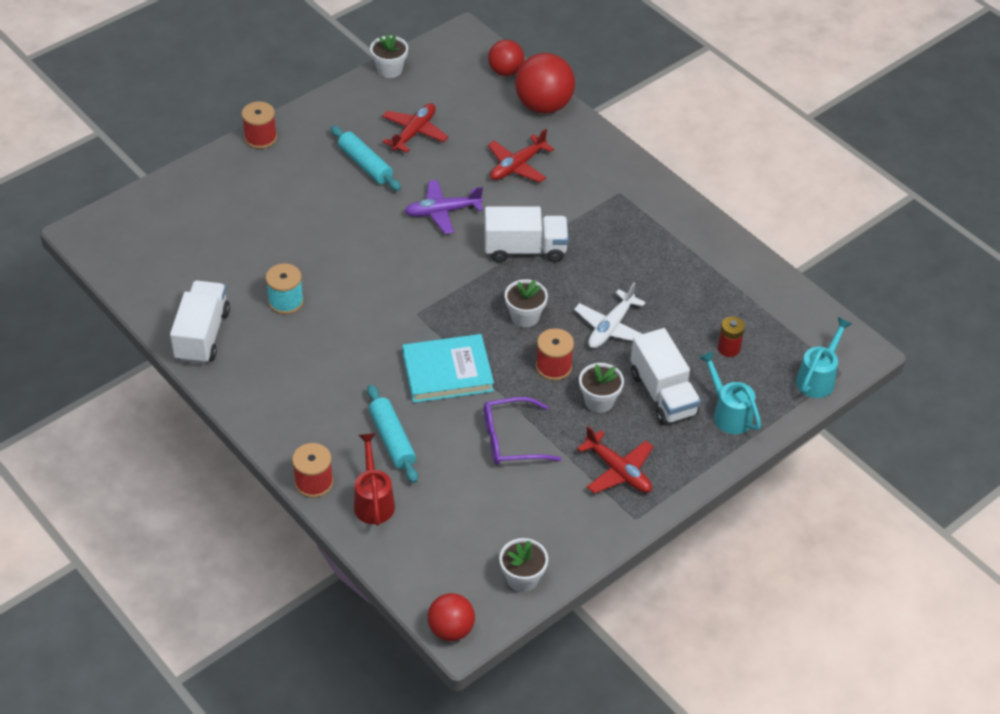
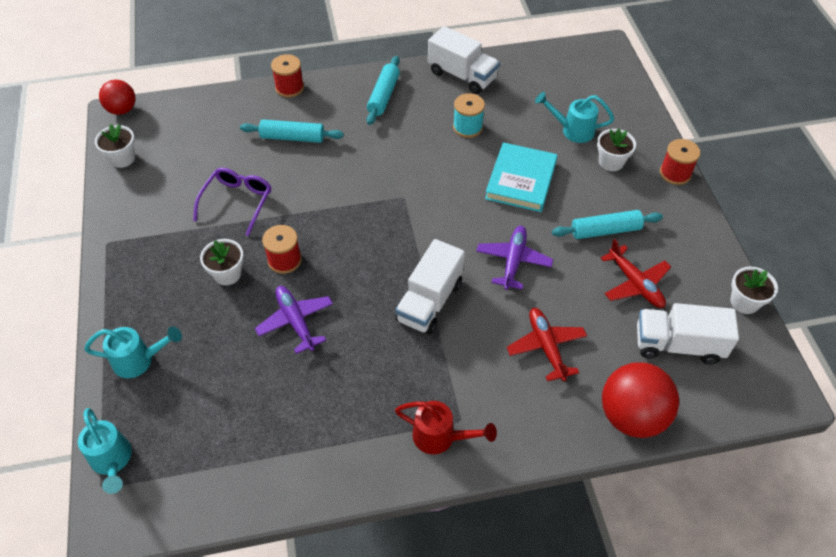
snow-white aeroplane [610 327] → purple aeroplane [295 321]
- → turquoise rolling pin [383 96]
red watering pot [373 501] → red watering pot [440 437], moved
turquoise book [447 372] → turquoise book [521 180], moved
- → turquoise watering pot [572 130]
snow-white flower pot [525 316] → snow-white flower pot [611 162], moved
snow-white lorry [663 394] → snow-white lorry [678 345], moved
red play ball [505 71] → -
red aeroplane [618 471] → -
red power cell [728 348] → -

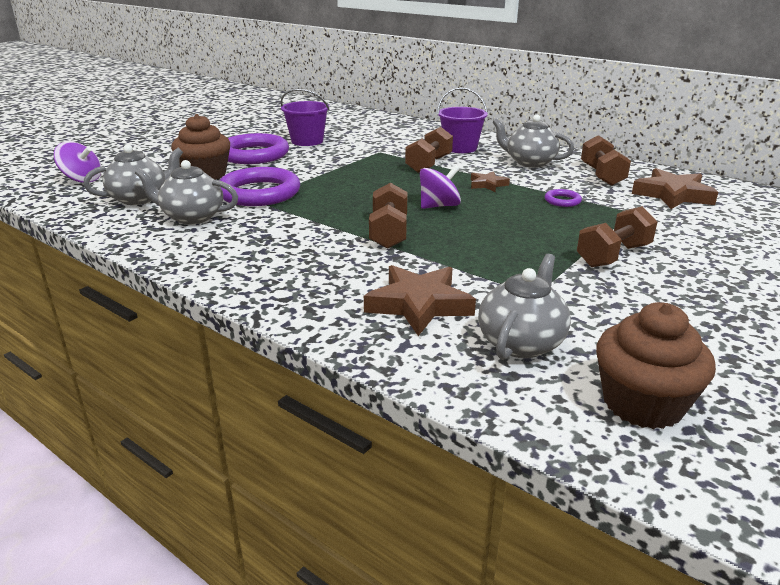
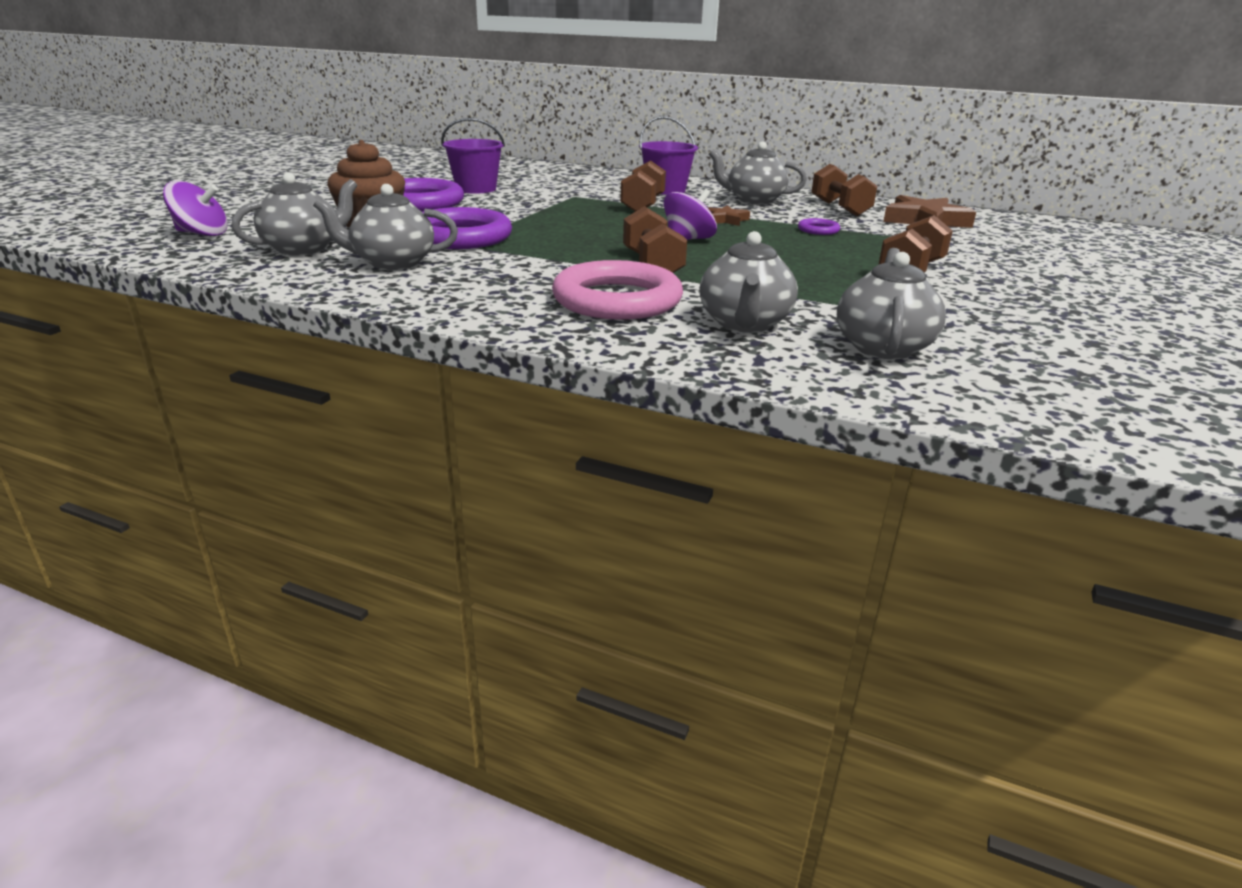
- → pink ring [617 300]
russet five-pointed star [419 305] → gray tea pot [744 324]
russet muffin [642 403] → -

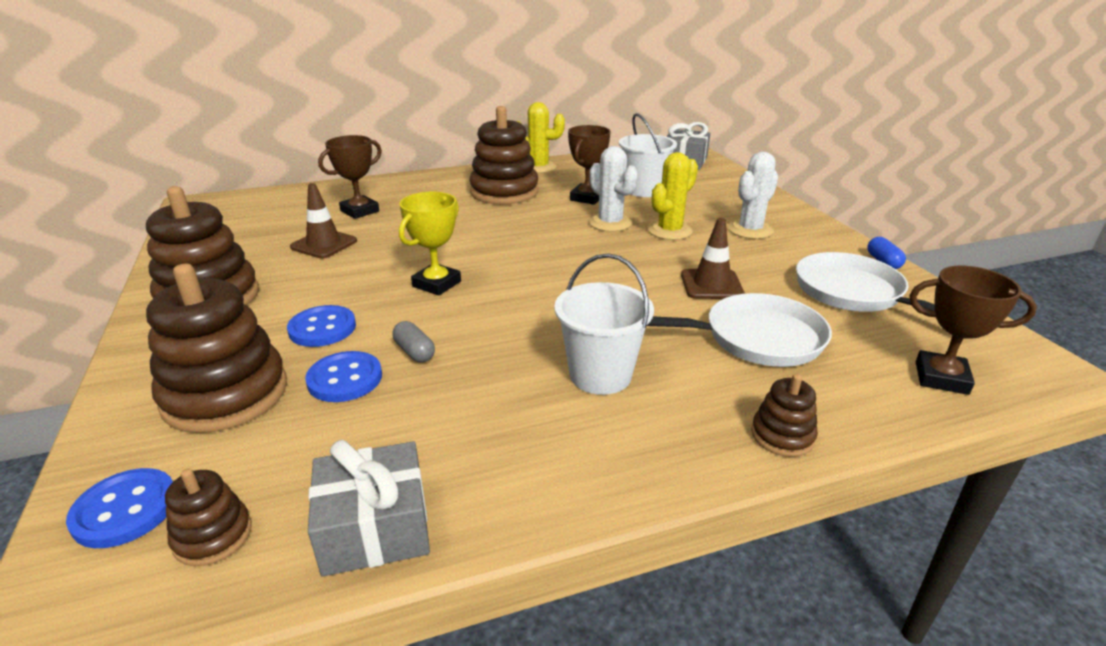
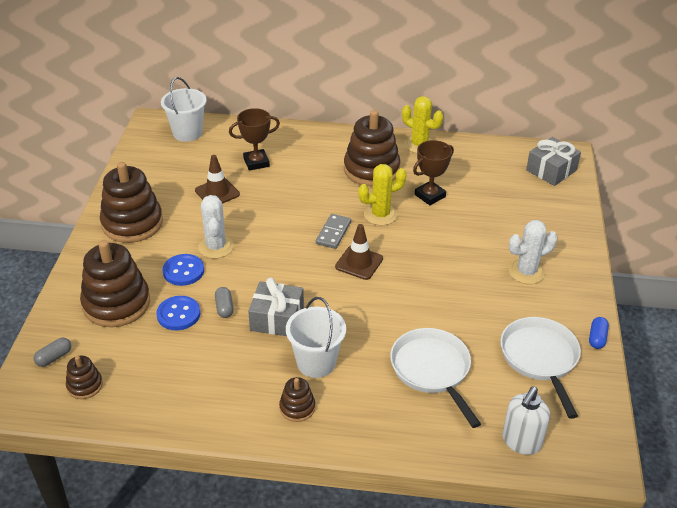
cobalt button [125 510] → gray capsule [54 357]
snow-white pail [644 190] → snow-white pail [187 133], moved
snow-white cactus [610 223] → snow-white cactus [216 247], moved
gray gift [375 527] → gray gift [277 319], moved
russet ring stacker [782 436] → russet ring stacker [297 407], moved
- → gray domino piece [333 233]
russet road cone [711 285] → russet road cone [359 263], moved
golden cactus [670 231] → golden cactus [380 215], moved
snow-white pan [755 338] → snow-white pan [432 370], 135 degrees counterclockwise
russet award cup [941 378] → snow-white soap dispenser [521 442]
golden award cup [436 284] → -

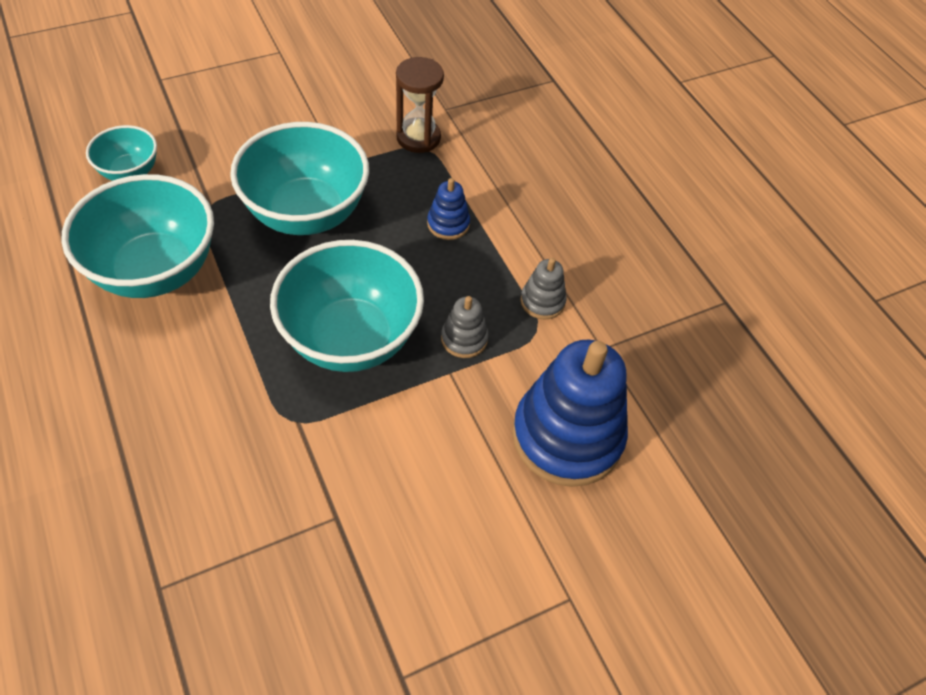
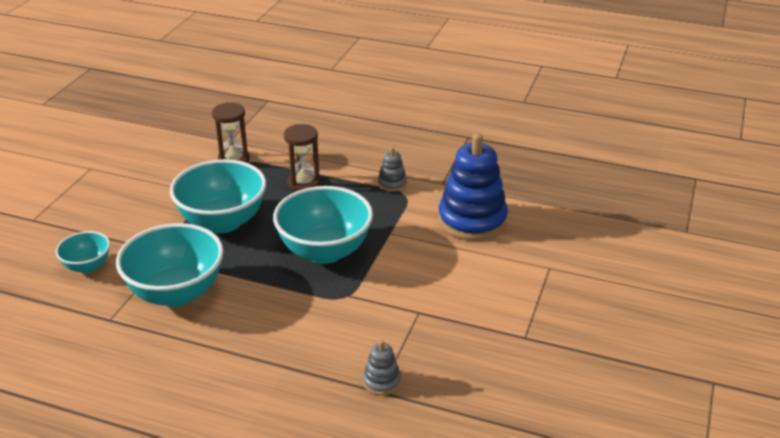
cobalt ring stacker [448 224] → russet sand timer [303 183]
gray ring stacker [464 339] → gray ring stacker [381 381], moved

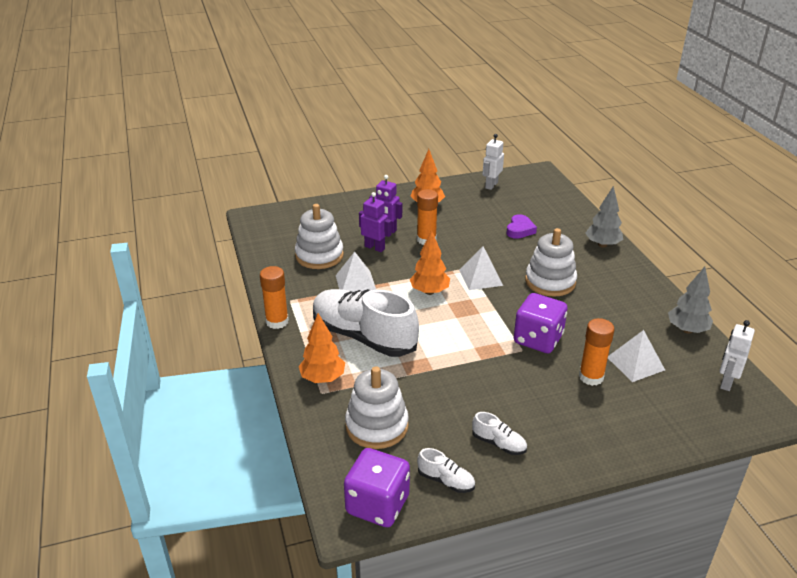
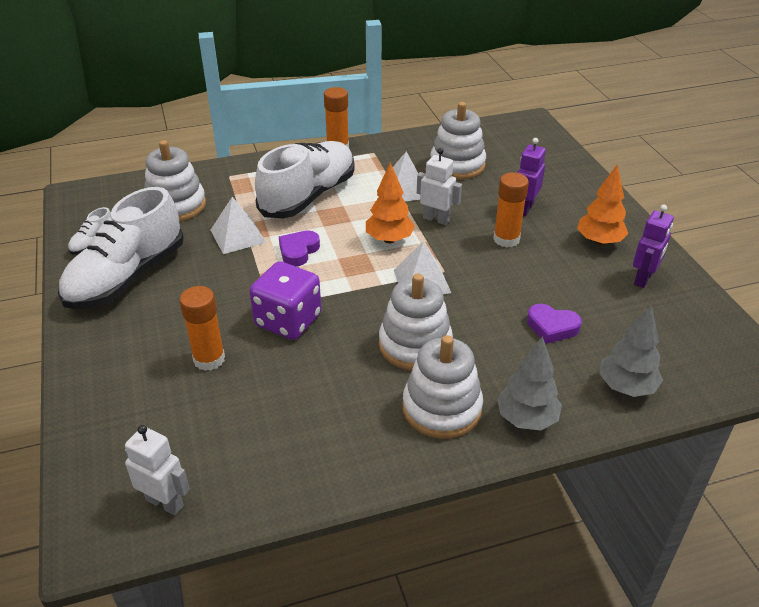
snow-white shoe [498 443] → snow-white shoe [127 277], x2.41
snow-white pyramid [635 363] → snow-white pyramid [238 236], moved
- → purple heart shape [298 251]
- → snow-white ring stacker [442 408]
snow-white toy robot [491 185] → snow-white toy robot [436 219], moved
gray fir tree [687 330] → gray fir tree [626 387], moved
purple toy robot [375 247] → purple toy robot [643 279], moved
orange-coloured fir tree [323 378] → -
purple dice [377 505] → -

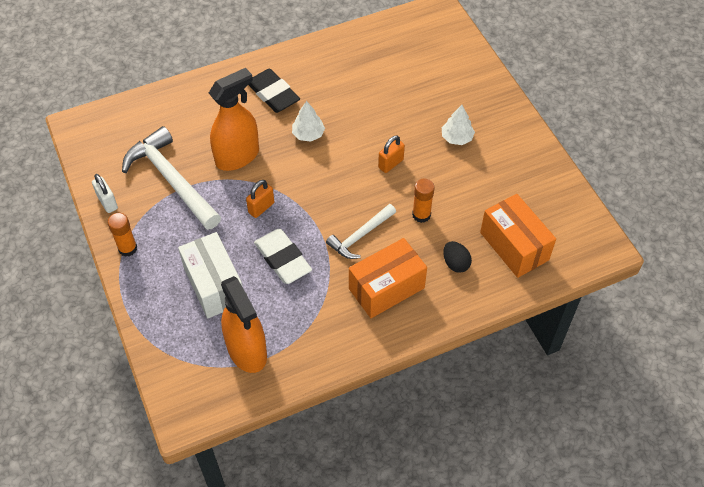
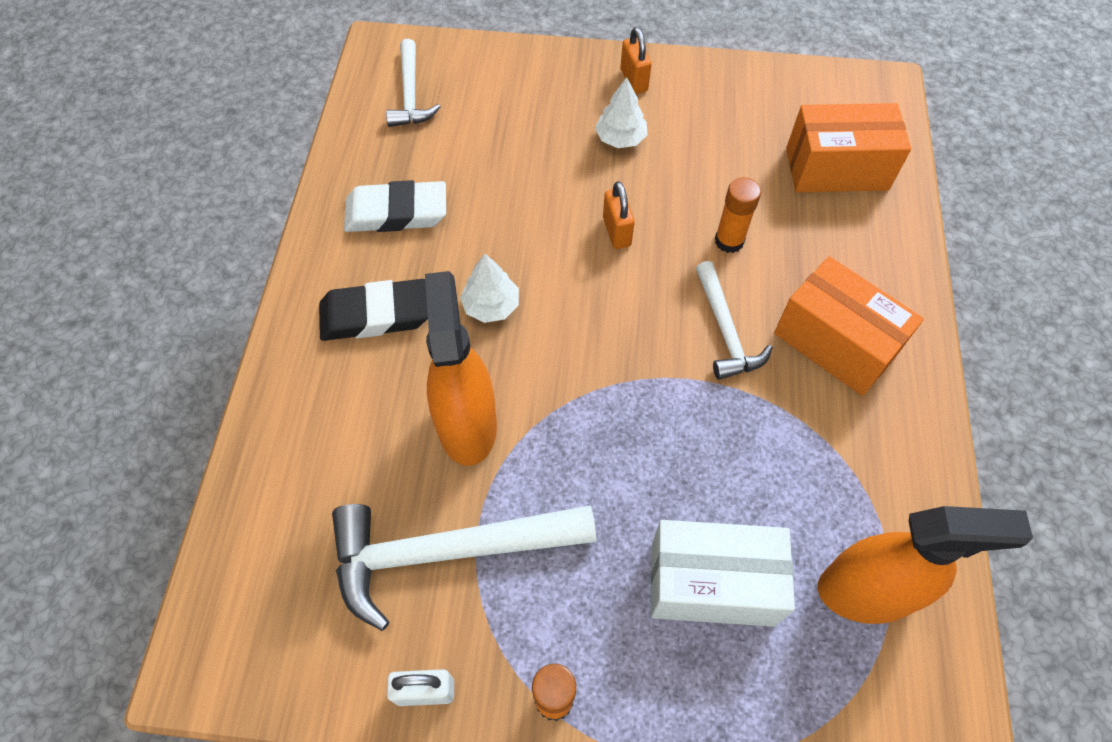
snow-white gum eraser [283 259] → snow-white gum eraser [396 212], moved
- → snow-white hammer [410 94]
orange-coloured small lock [261 208] → orange-coloured small lock [633 80], moved
orange-coloured parcel [386 288] → orange-coloured parcel [835 343], 45 degrees counterclockwise
jet-black egg [455 263] → -

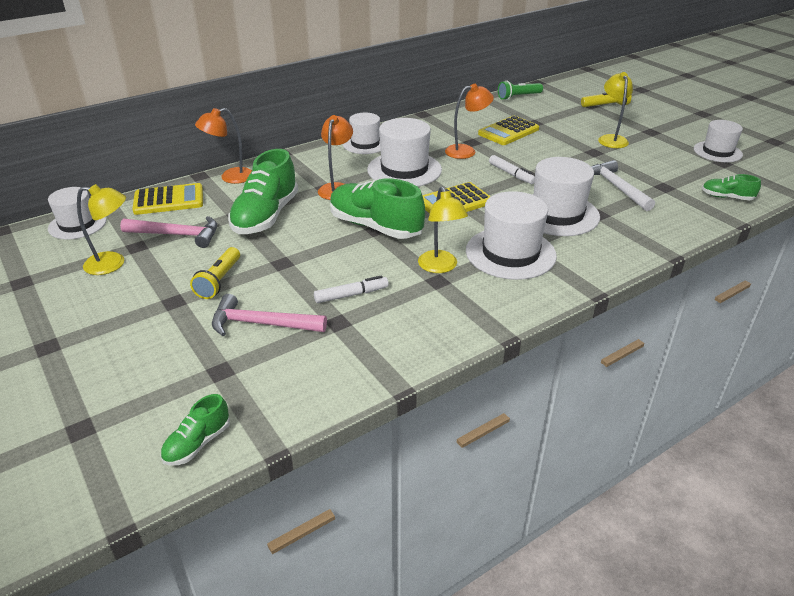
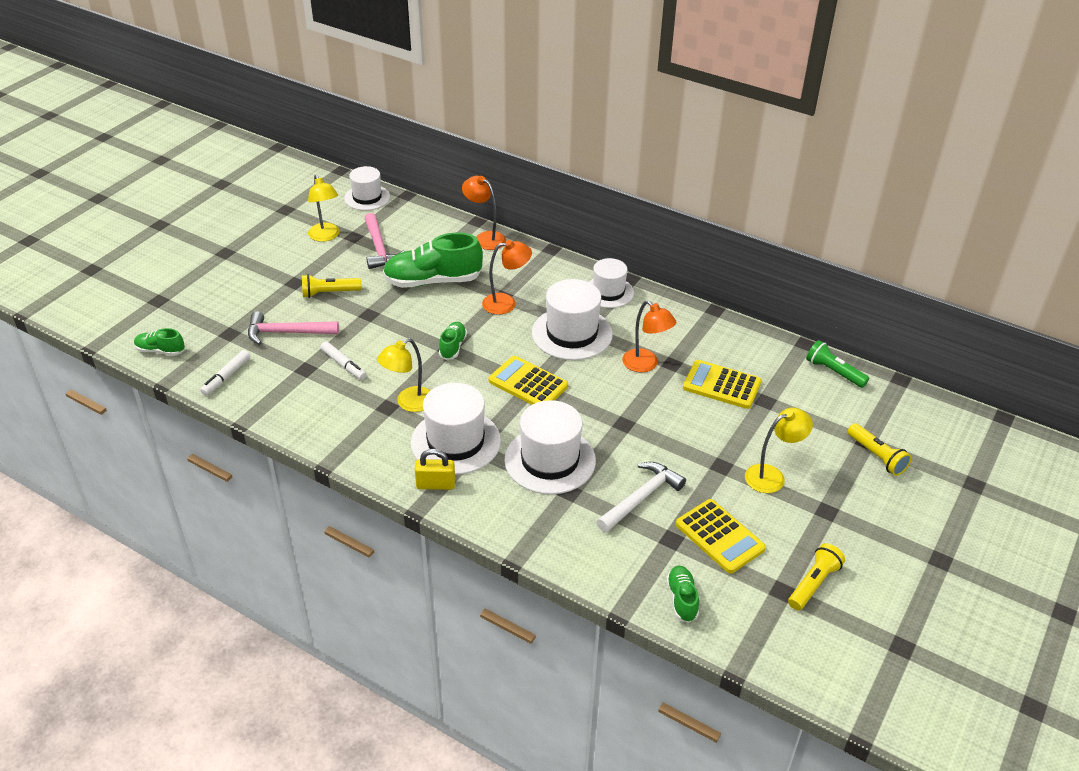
snow-white felt pen [511 174] → snow-white felt pen [226 377], moved
pink hammer [261 324] → pink hammer [287 333], 75 degrees counterclockwise
- → golden small lock [435 484]
green shoe [375 227] → green shoe [453 347], x0.50
golden calculator [169 200] → golden calculator [719 536], moved
snow-white top hat [717 152] → golden flashlight [813 583]

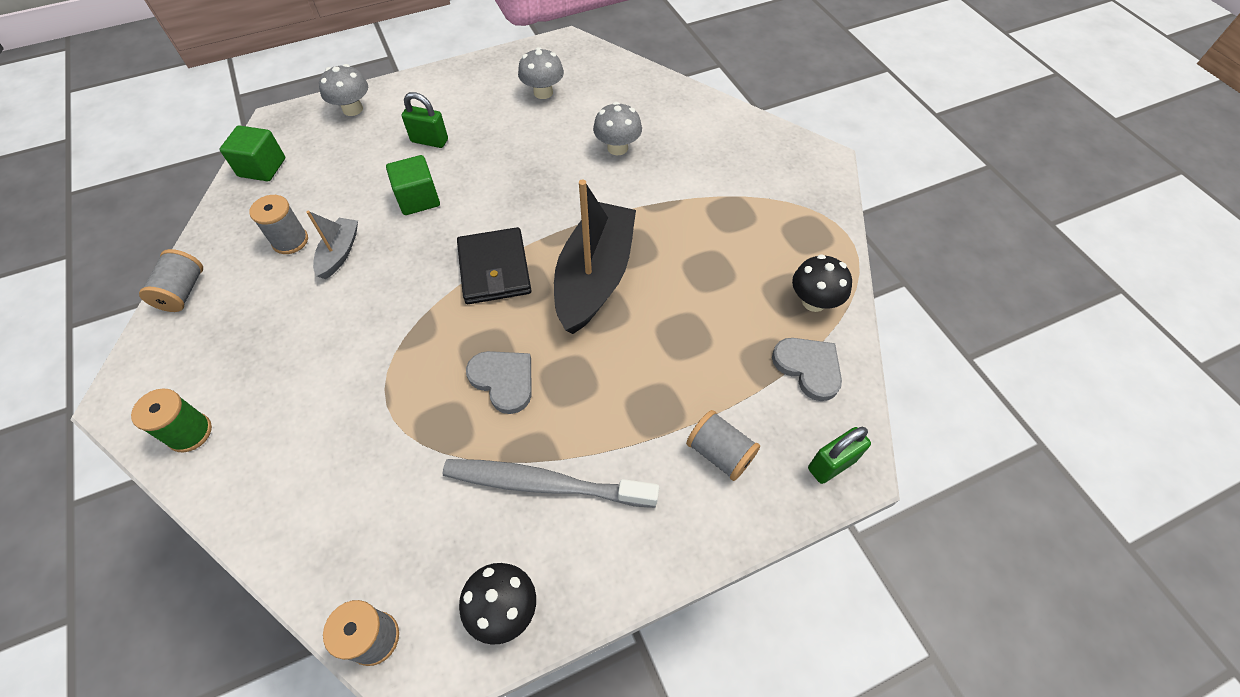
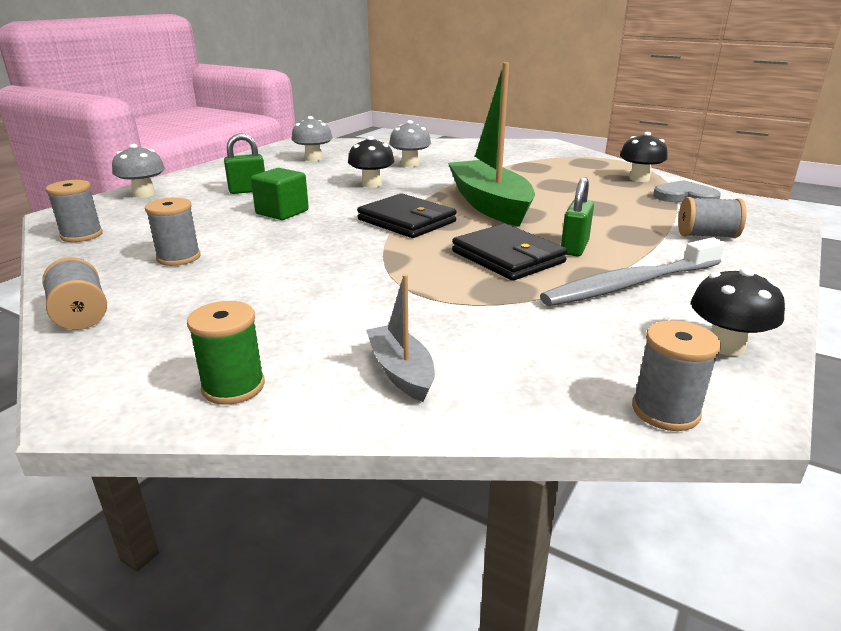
green cube [262 167] → gray reel of thread [82 235]
- → jet-black fungus [372 184]
gray toy boat [339 253] → gray toy boat [401 372], moved
jet-black toy boat [595 277] → green toy boat [490 205]
gray heart shape [503 380] → jet-black card wallet [507 257]
green small lock [831 464] → green small lock [574 248], moved

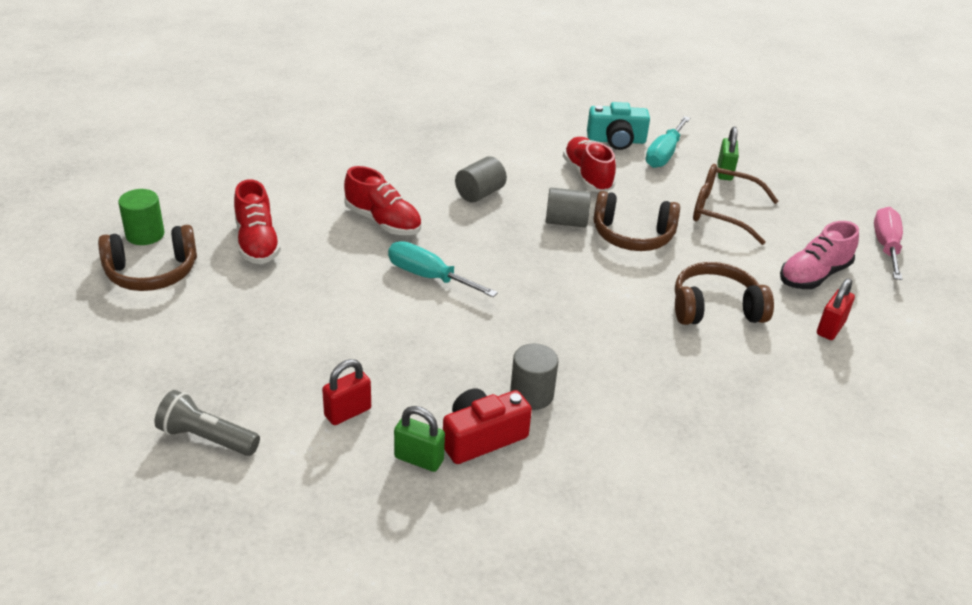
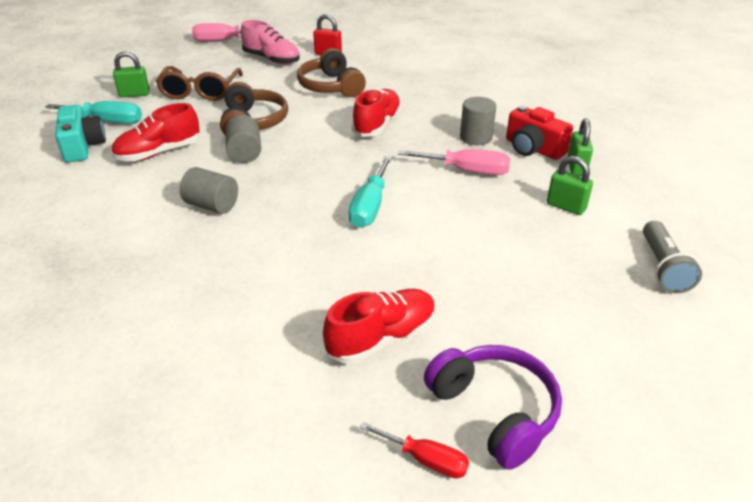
red shoe [383 222] → red shoe [377 125], moved
green cylinder [145 234] → red screwdriver [426 460]
- → pink screwdriver [467 171]
russet headset [152 272] → purple headset [494 411]
red small lock [348 412] → green small lock [566 206]

